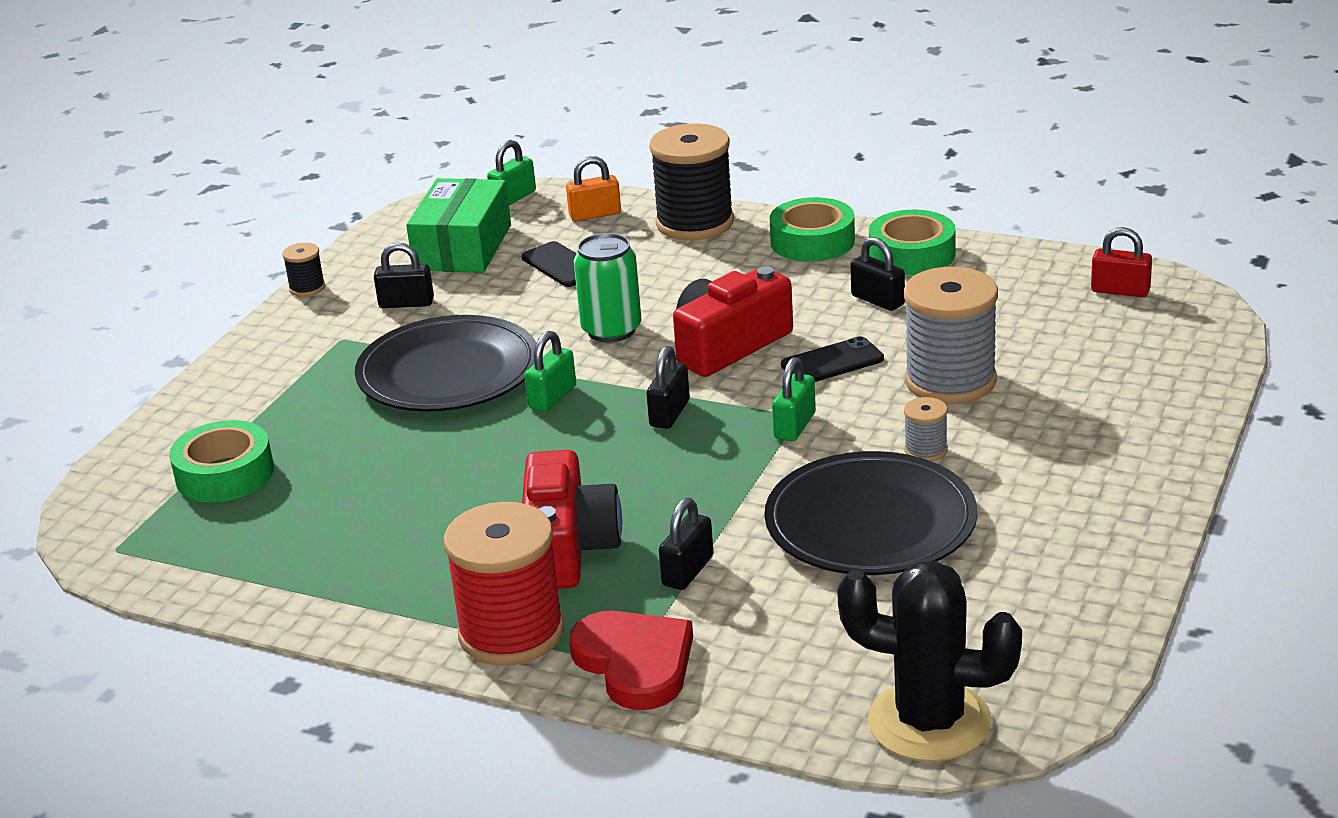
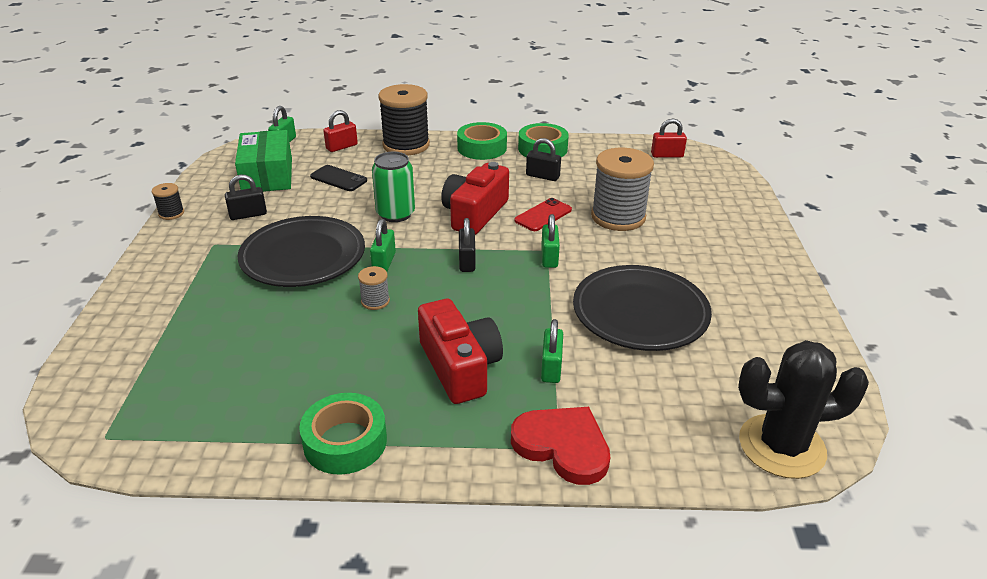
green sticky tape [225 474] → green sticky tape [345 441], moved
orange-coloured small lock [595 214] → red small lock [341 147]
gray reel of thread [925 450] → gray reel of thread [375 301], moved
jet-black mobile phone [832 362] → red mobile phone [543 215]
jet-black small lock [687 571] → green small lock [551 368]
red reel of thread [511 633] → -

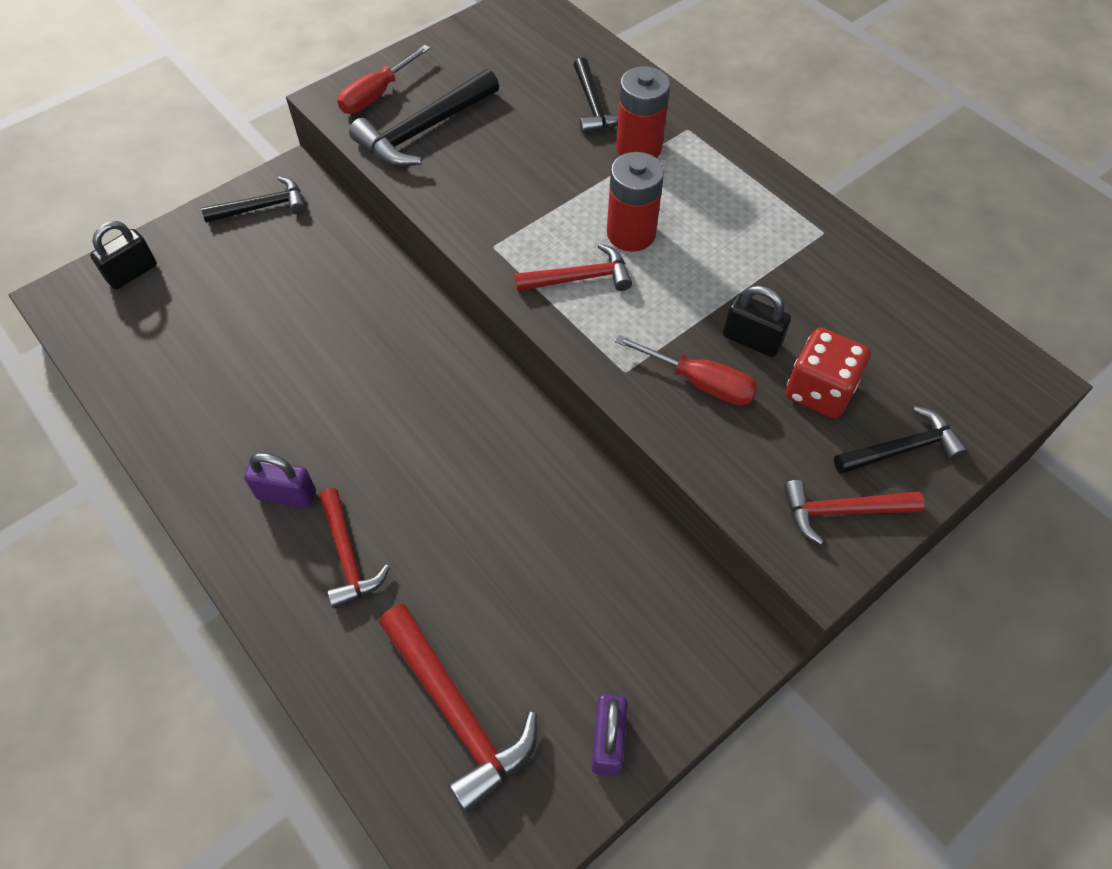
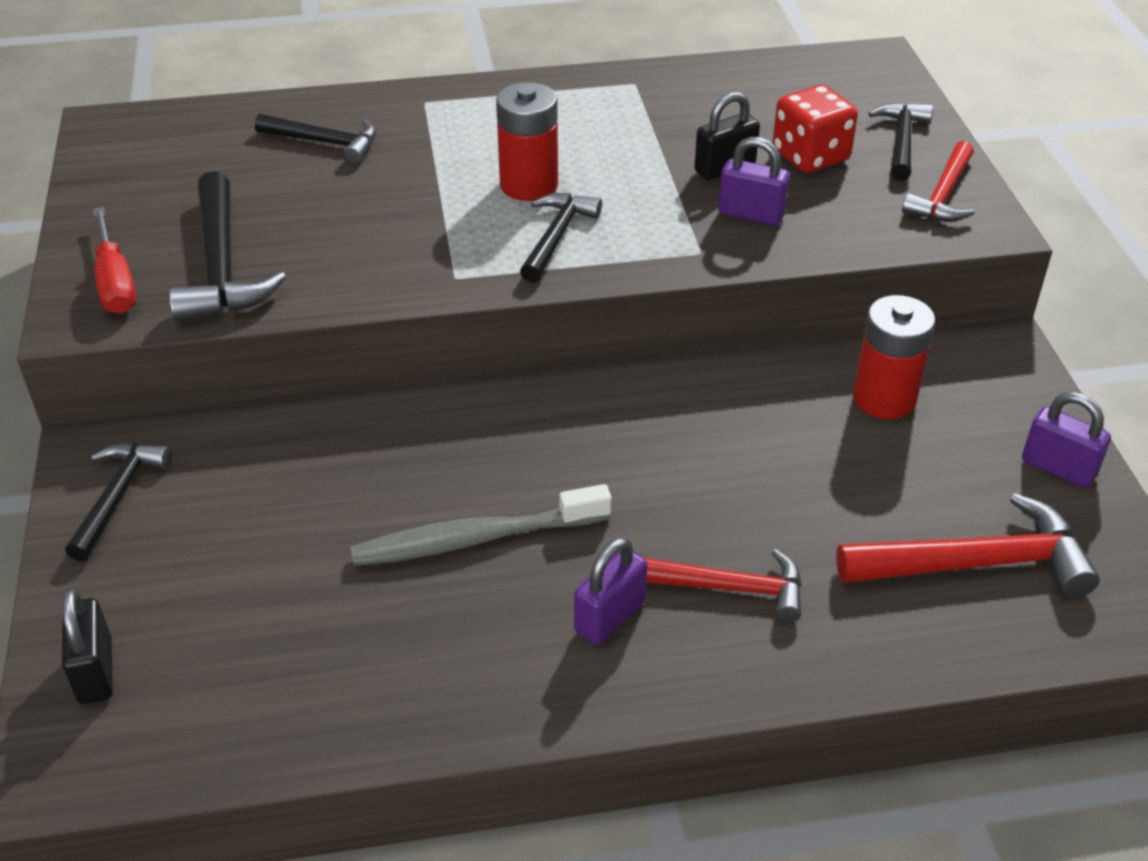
- → gray toothbrush [475 539]
red hammer [579 278] → jet-black hammer [556 237]
red screwdriver [701 383] → purple small lock [751 214]
red power cell [638 148] → red power cell [884 398], moved

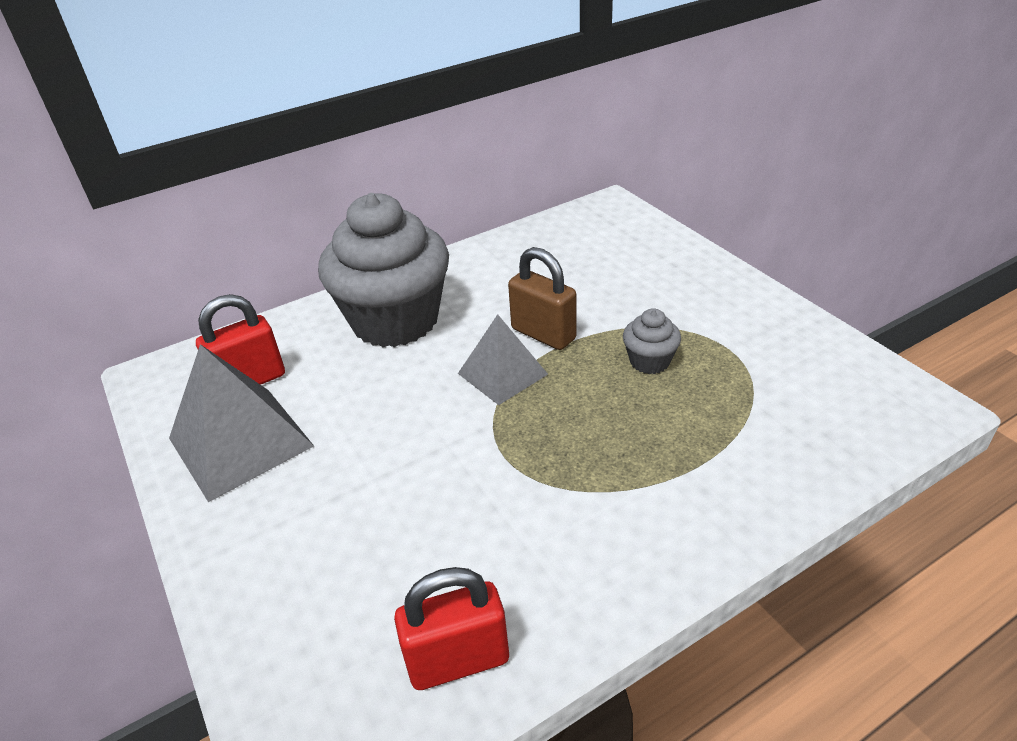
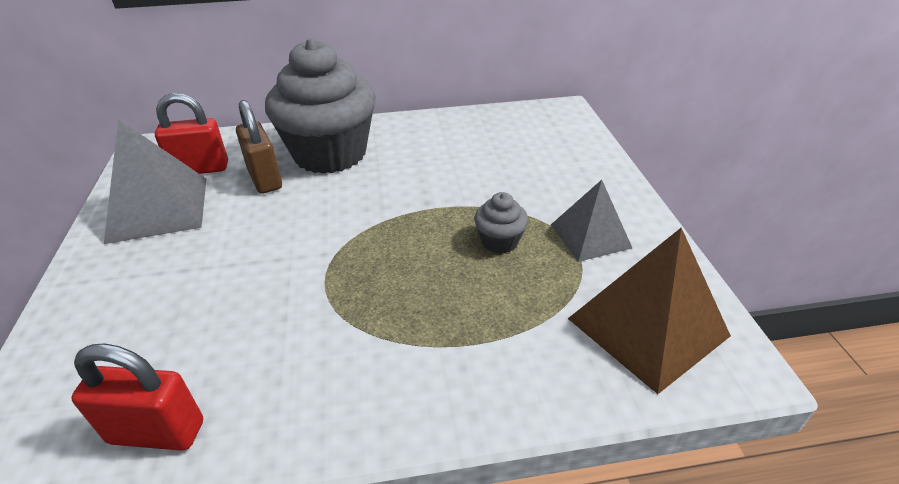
russet small lock [543 334] → russet small lock [265 179], moved
gray pyramid [502 374] → gray pyramid [590 236], moved
- → russet pyramid [648 327]

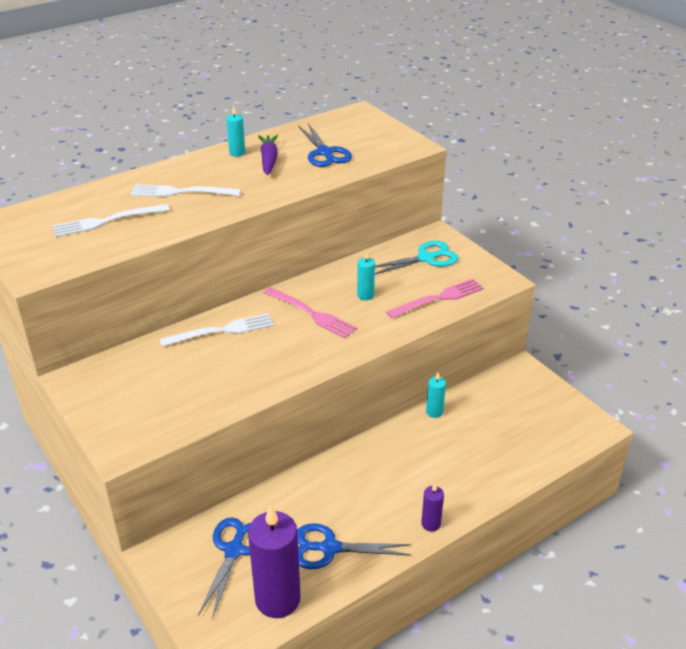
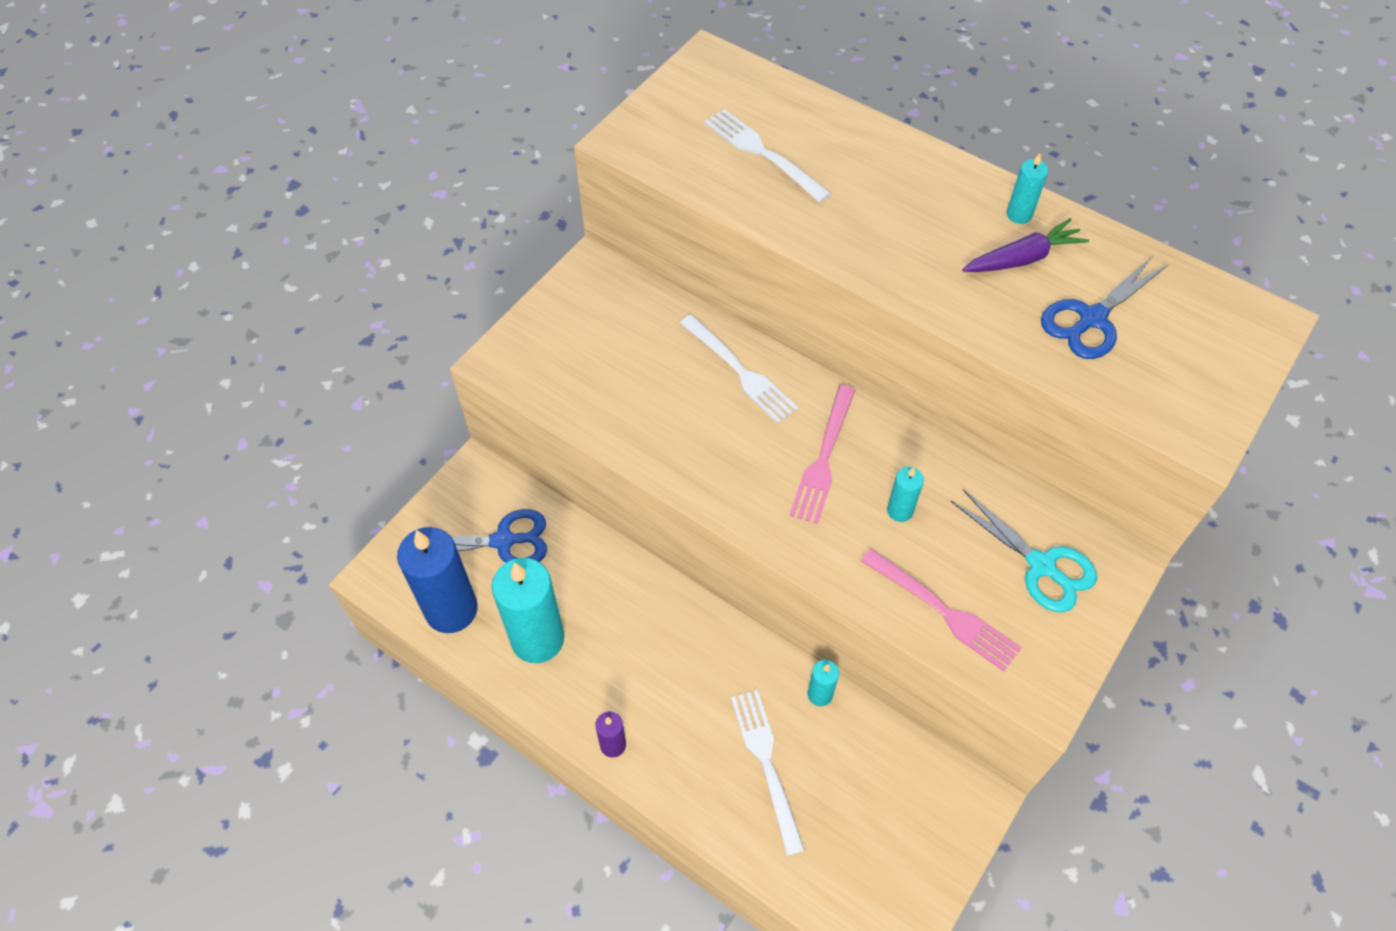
purple candle [277 599] → cobalt candle [451 610]
cobalt shears [330 548] → turquoise candle [537 639]
snow-white table fork [180 192] → snow-white table fork [766 763], moved

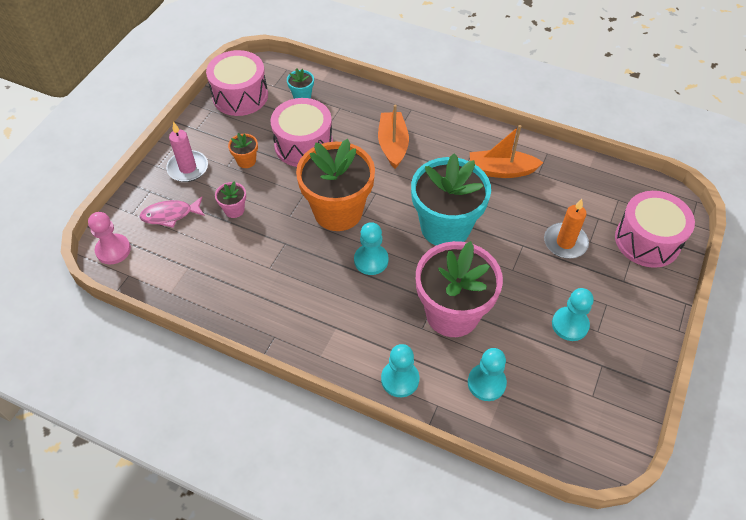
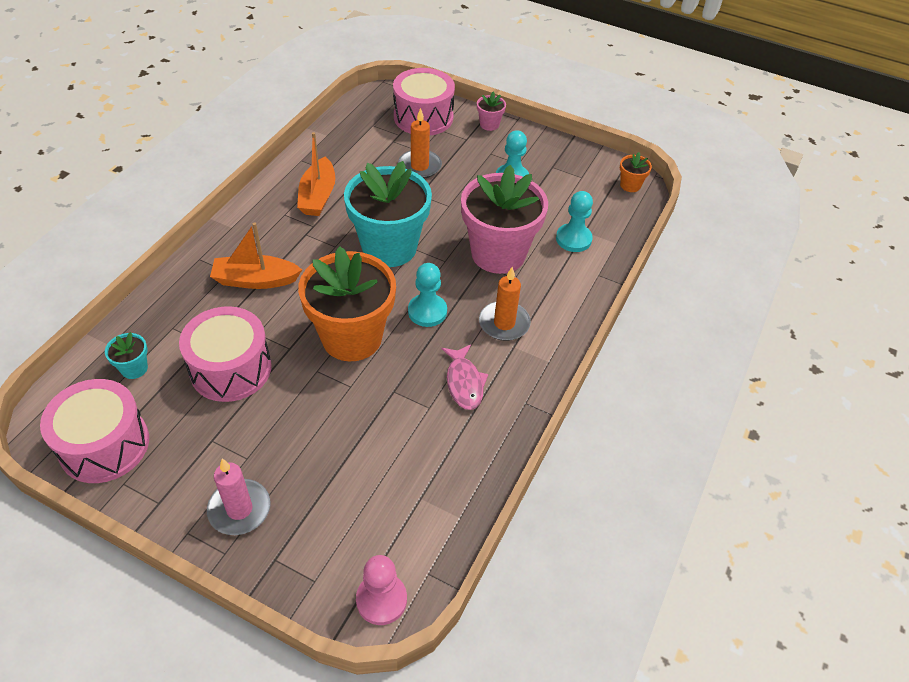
pink fish [170 215] → pink fish [464 383], moved
pink flower pot [234 210] → pink flower pot [489 124], moved
- → orange-coloured candle [504 323]
orange-coloured flower pot [246 161] → orange-coloured flower pot [630 185], moved
turquoise chess pawn [400 379] → -

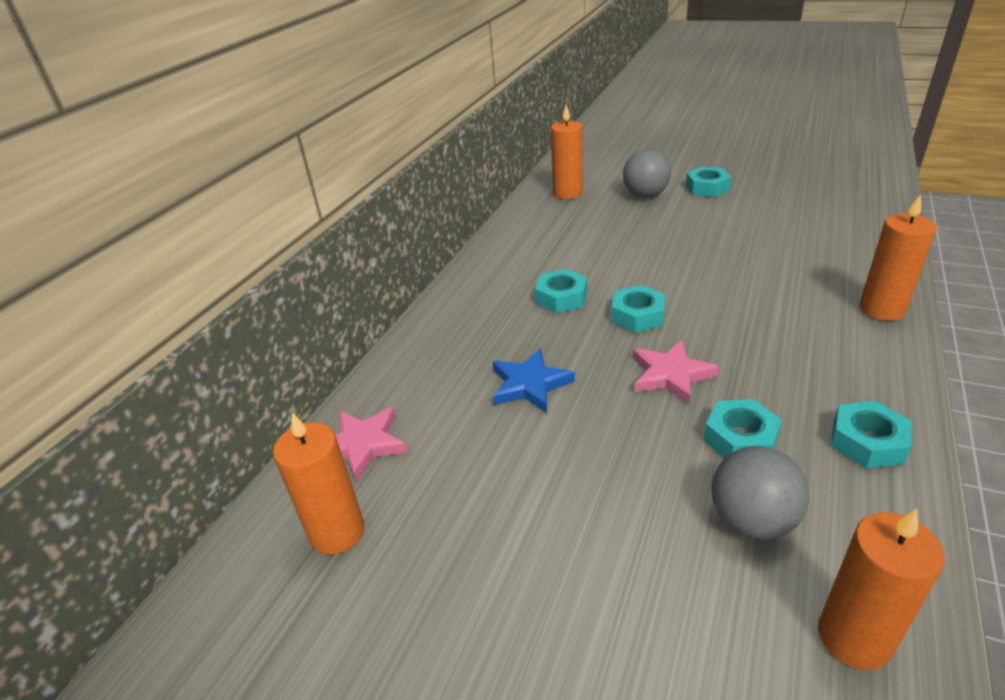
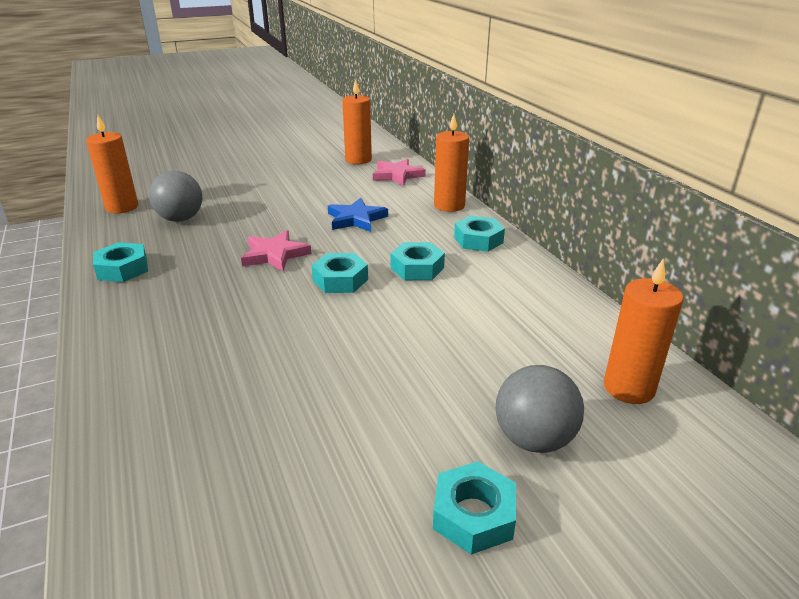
orange-coloured candle [881 309] → orange-coloured candle [449 205], moved
turquoise hex nut [740 438] → turquoise hex nut [478 240], moved

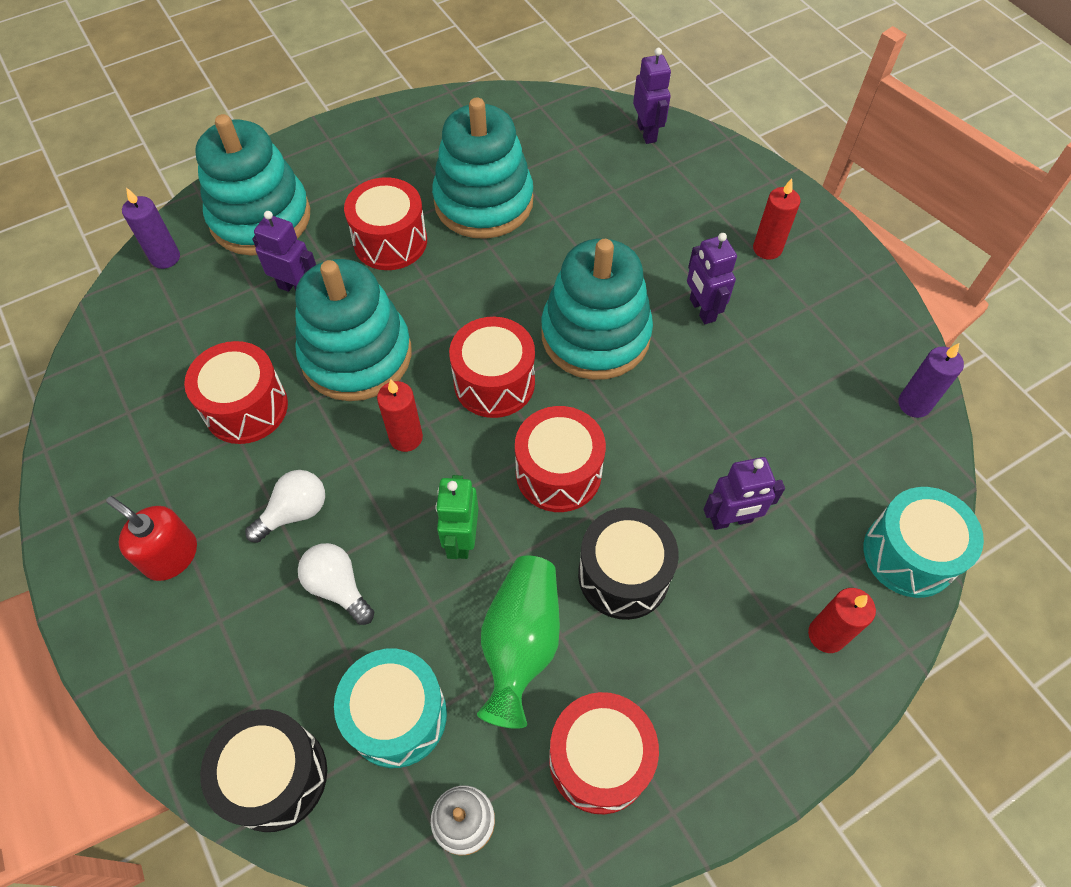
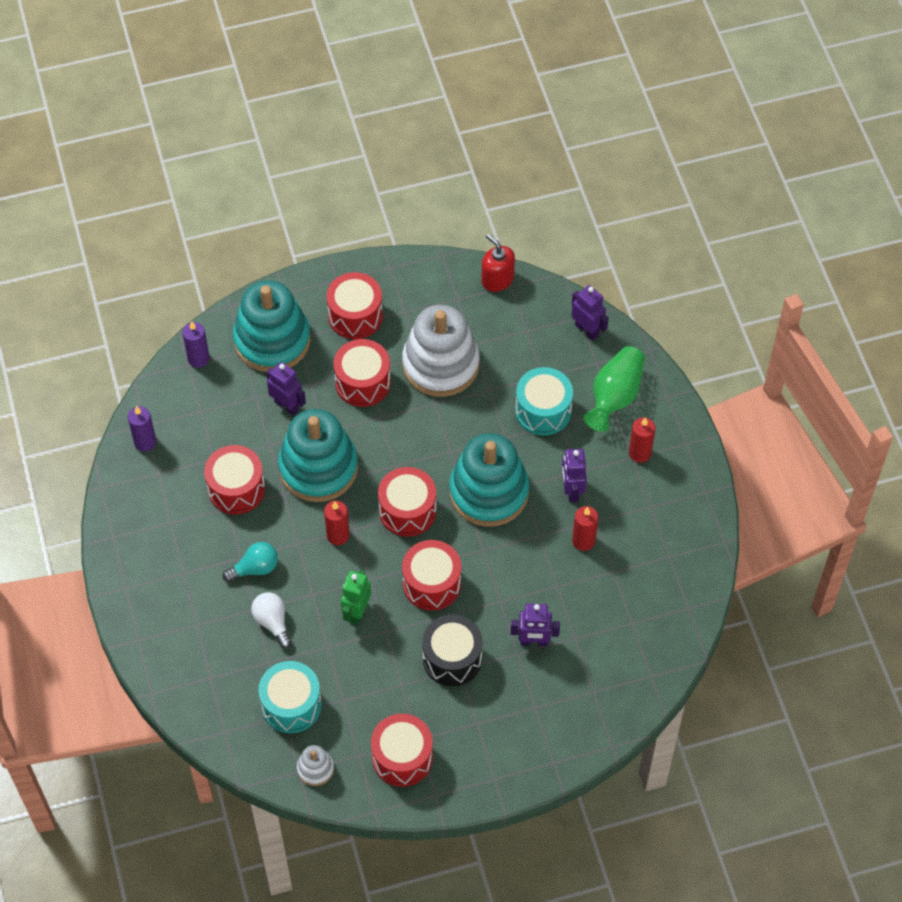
purple candle [914 404] → purple candle [145 442], moved
snow-white bulb [295 512] → turquoise bulb [255 568]
- → red toy drum [355 315]
turquoise ring stacker [483 202] → snow-white ring stacker [440 364]
red soap dispenser [171 555] → red soap dispenser [497 279], moved
turquoise toy drum [909 554] → turquoise toy drum [543 411], moved
purple toy robot [647 132] → purple toy robot [587 330], 45 degrees counterclockwise
red candle [826 635] → red candle [583 541], moved
green flower vase [521 643] → green flower vase [615 396], moved
jet-black toy drum [275 776] → -

